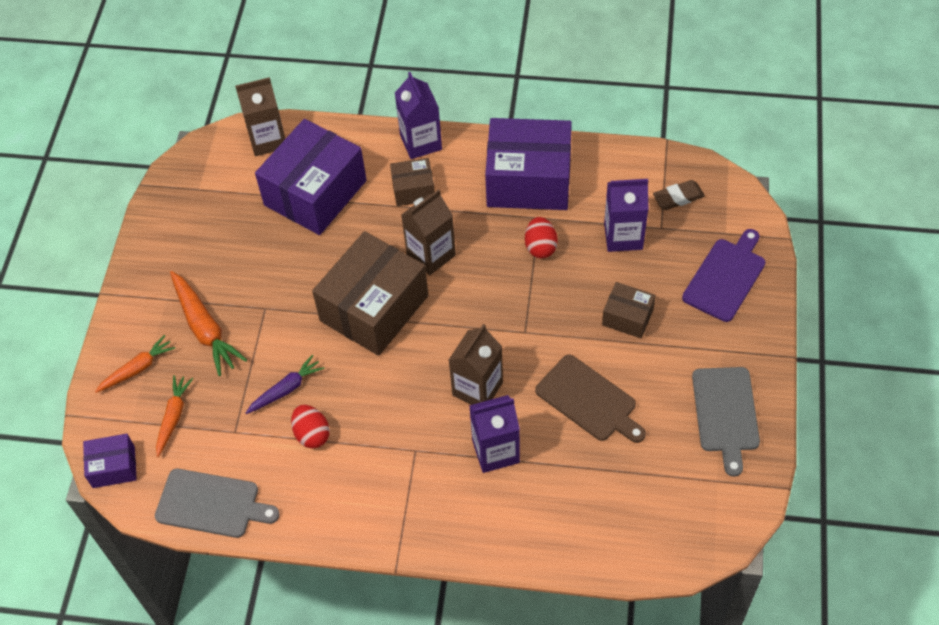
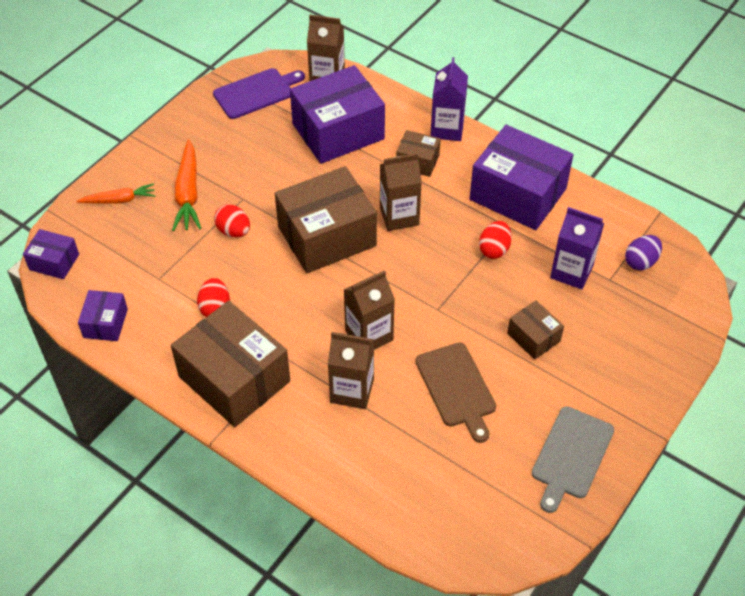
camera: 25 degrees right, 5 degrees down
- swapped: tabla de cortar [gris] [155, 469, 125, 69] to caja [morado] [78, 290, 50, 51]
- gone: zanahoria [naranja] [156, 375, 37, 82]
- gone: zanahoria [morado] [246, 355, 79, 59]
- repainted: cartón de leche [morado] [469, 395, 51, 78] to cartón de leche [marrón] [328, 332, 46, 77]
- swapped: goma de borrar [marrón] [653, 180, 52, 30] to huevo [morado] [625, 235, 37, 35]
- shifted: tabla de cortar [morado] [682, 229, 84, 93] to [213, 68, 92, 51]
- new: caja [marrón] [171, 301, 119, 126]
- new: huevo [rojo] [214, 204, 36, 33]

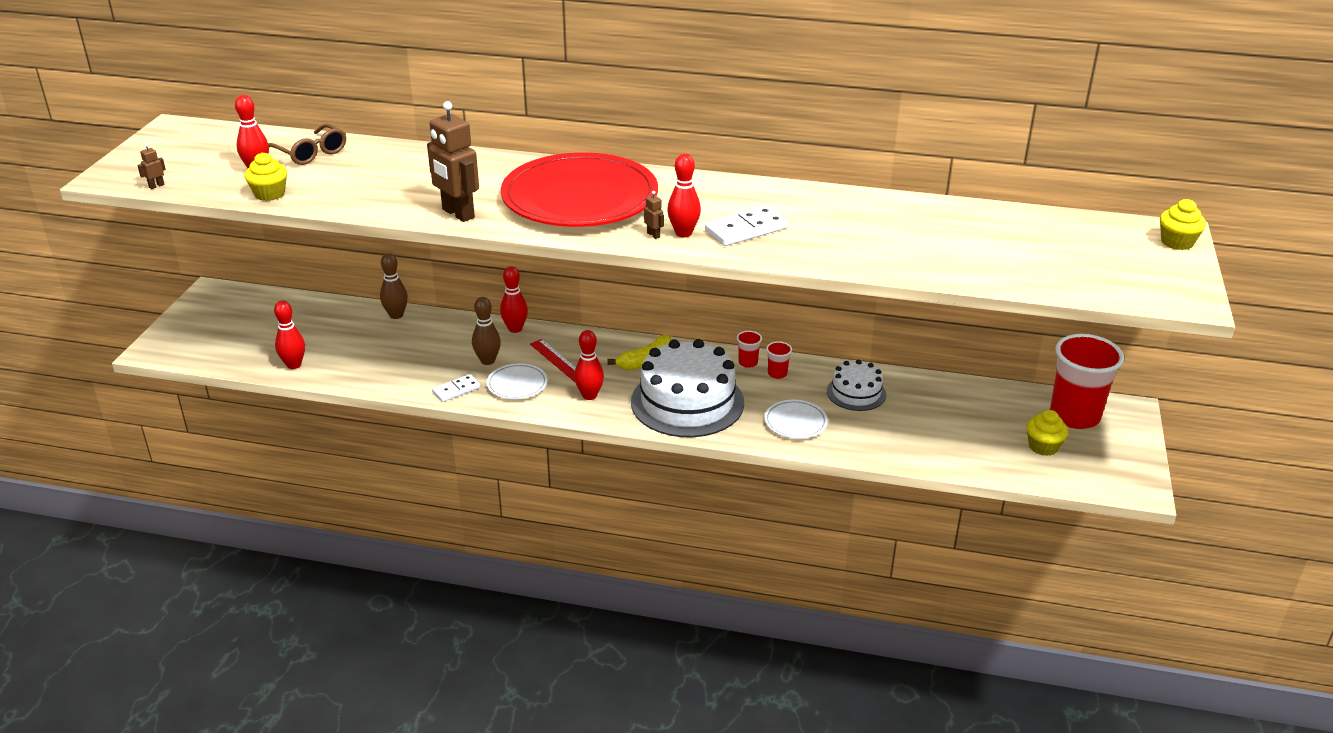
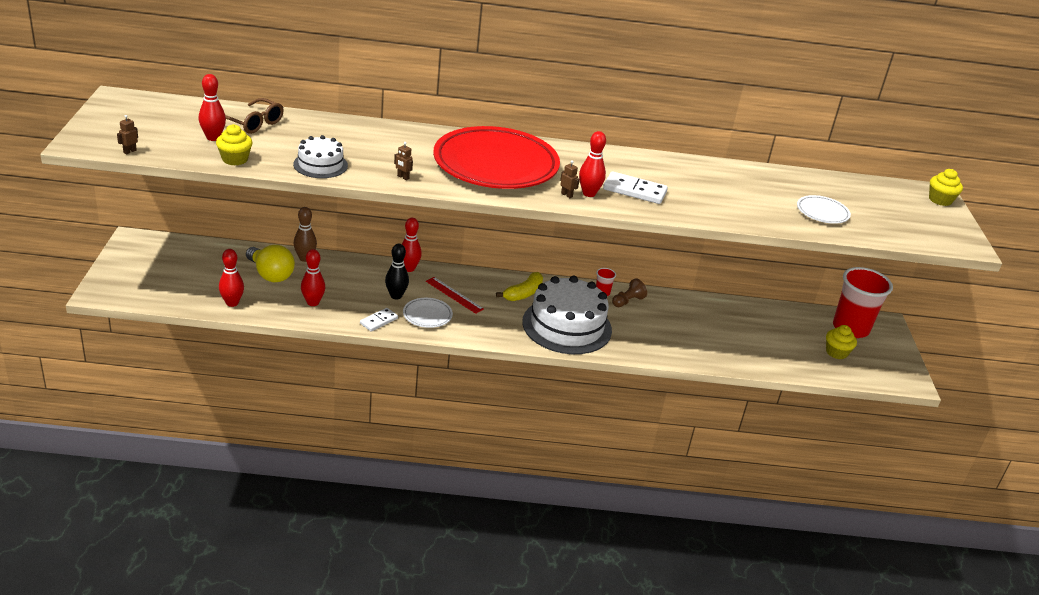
camera: 15 degrees left, 0 degrees up
- scaled: robot [marrón] [427, 101, 52, 121] = [394, 142, 19, 38] x0.40
- repainted: bolo [marrón] [472, 297, 29, 68] to bolo [negro] [385, 244, 24, 55]
- shifted: bolo [rojo] [574, 330, 30, 70] to [301, 249, 24, 57]
- rotated: ficha de dominó [blanco] [705, 206, 83, 40] = [603, 171, 65, 33] 60 degrees clockwise
- shifted: plato [blanco] [764, 400, 64, 39] to [797, 195, 54, 29]
- swapped: vaso [rojo] [766, 341, 26, 38] to peón [marrón] [612, 278, 35, 29]
- shifted: tarta [blanco] [827, 360, 59, 51] to [293, 135, 55, 43]
- new: bombilla [amarillo] [246, 245, 49, 37]

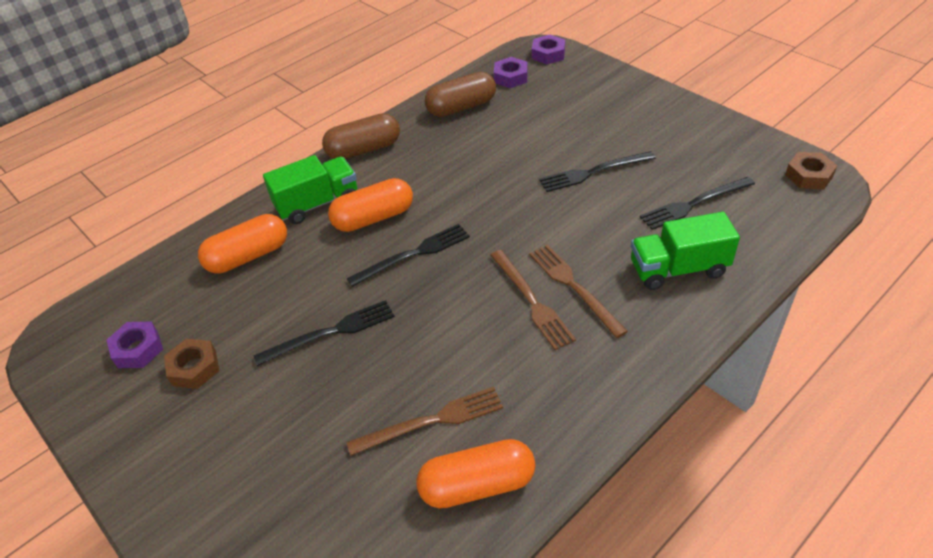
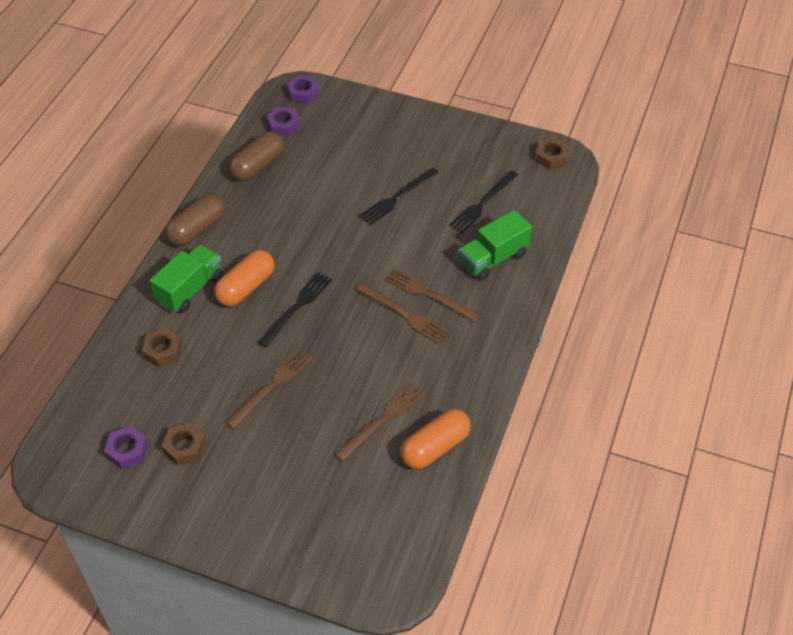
camera: 30 degrees left, 5 degrees up
- swapped: cápsula [naranja] [198, 214, 89, 59] to tuerca [marrón] [142, 328, 40, 39]
- repainted: tenedor [negro] [253, 300, 142, 66] to tenedor [marrón] [226, 349, 87, 80]

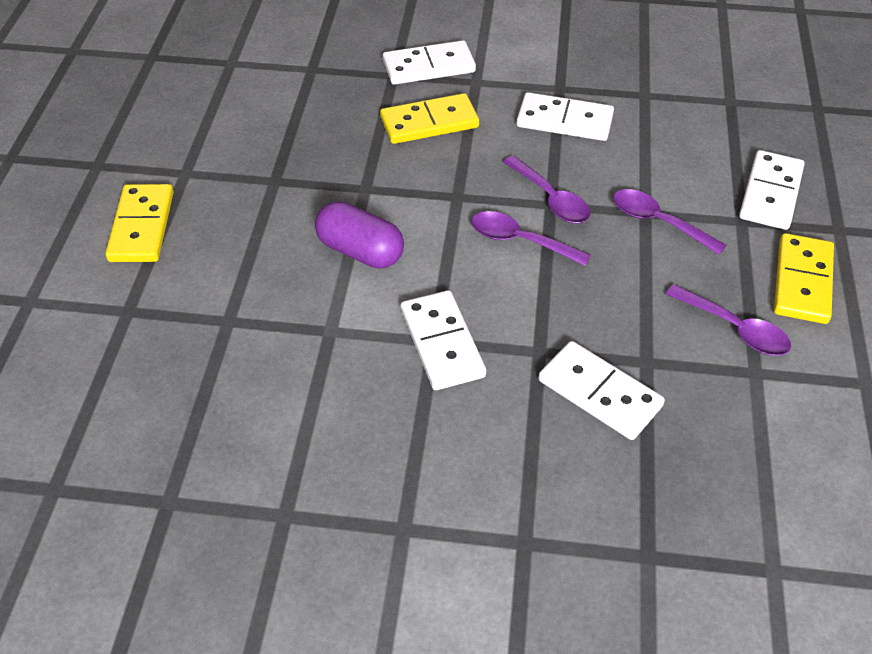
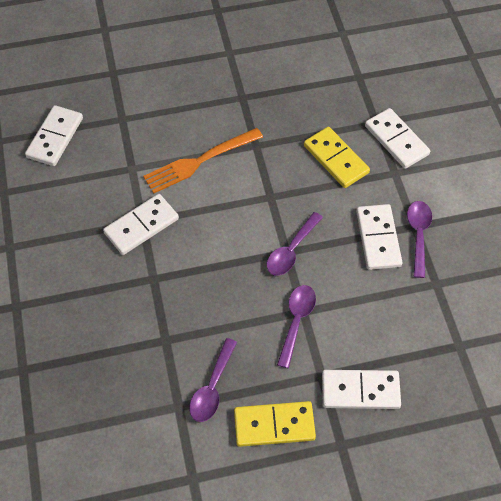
camera: 70 degrees right, 10 degrees up
- gone: ficha de dominó [amarillo] [105, 184, 69, 78]
- swapped: cápsula [morado] [315, 201, 89, 67] to tenedor [naranja] [143, 128, 120, 65]
- shifted: cuchara [morado] [471, 211, 120, 55] to [407, 201, 25, 77]
- shifted: ficha de dominó [blanco] [539, 341, 126, 99] to [25, 105, 58, 61]

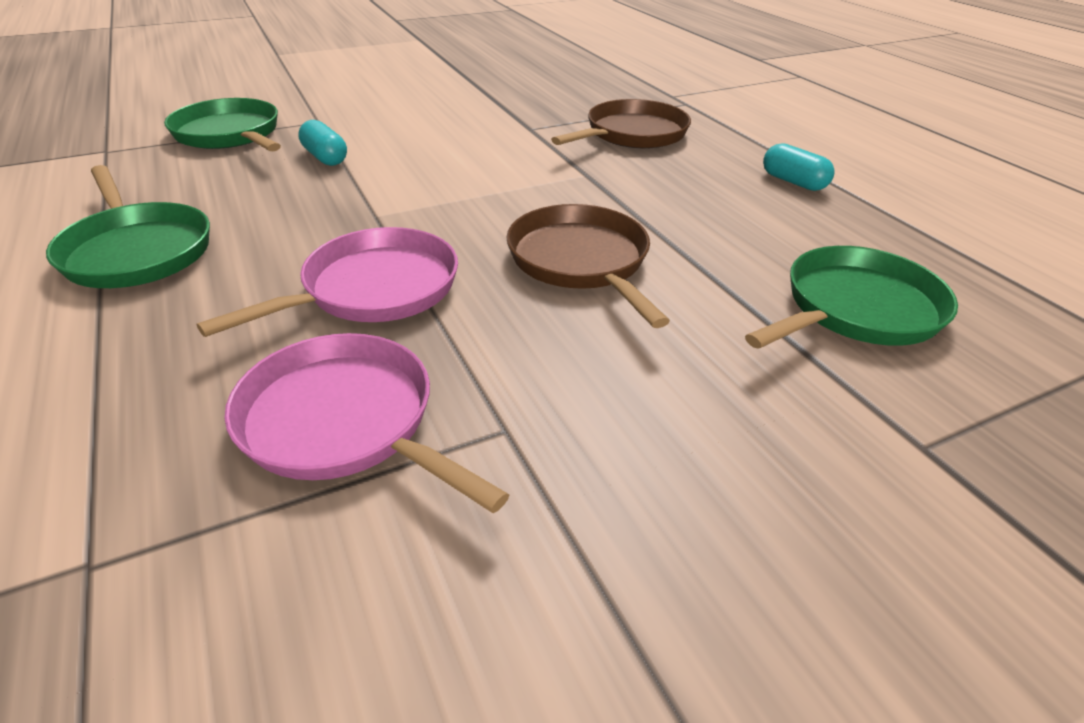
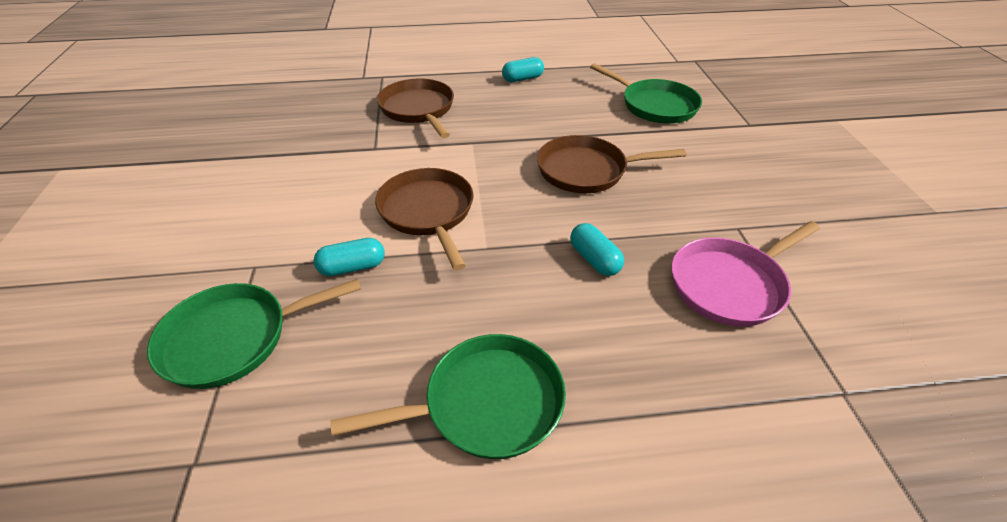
camera: 70 degrees left, 5 degrees up
- swapped: sartén [rosa] [197, 227, 261, 110] to cápsula [turquesa] [570, 223, 54, 53]
- rotated: sartén [verde] [745, 246, 213, 103] = [590, 63, 112, 61] 150 degrees clockwise
- new: sartén [marrón] [375, 168, 99, 102]

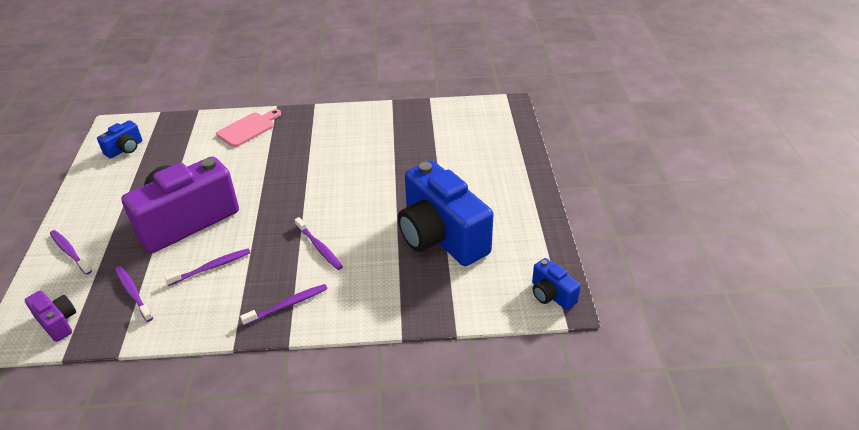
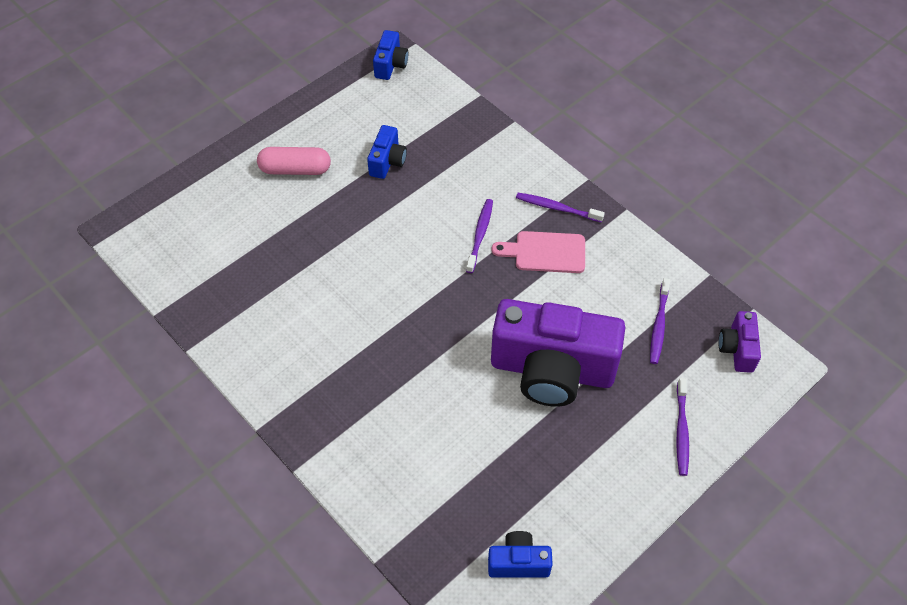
camera: 130 degrees left, 15 degrees up
- gone: cepillo de dientes [morado] [164, 248, 86, 38]
- shifted: tabla de cortar [rosa] [216, 109, 65, 38] to [491, 231, 94, 42]
- scaled: cámara [azul] [398, 160, 95, 106] = [367, 125, 40, 54] x0.44
- new: cápsula [rosa] [257, 147, 74, 28]

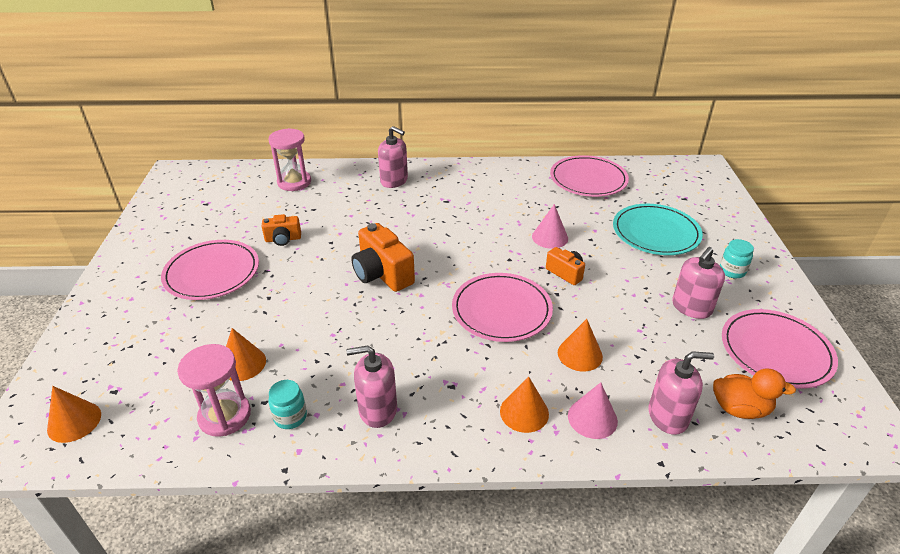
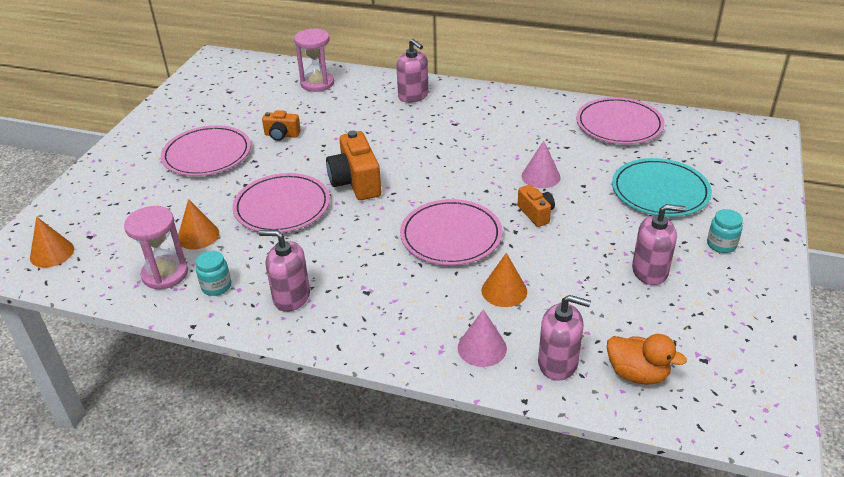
camera: 20 degrees right, 0 degrees up
- gone: cono [naranja] [500, 376, 49, 57]
- rotated: dispensador de jabón [rosa] [672, 247, 53, 72] = [632, 204, 54, 81] 150 degrees counterclockwise
- shifted: plato [rosa] [722, 309, 116, 80] to [232, 173, 98, 60]

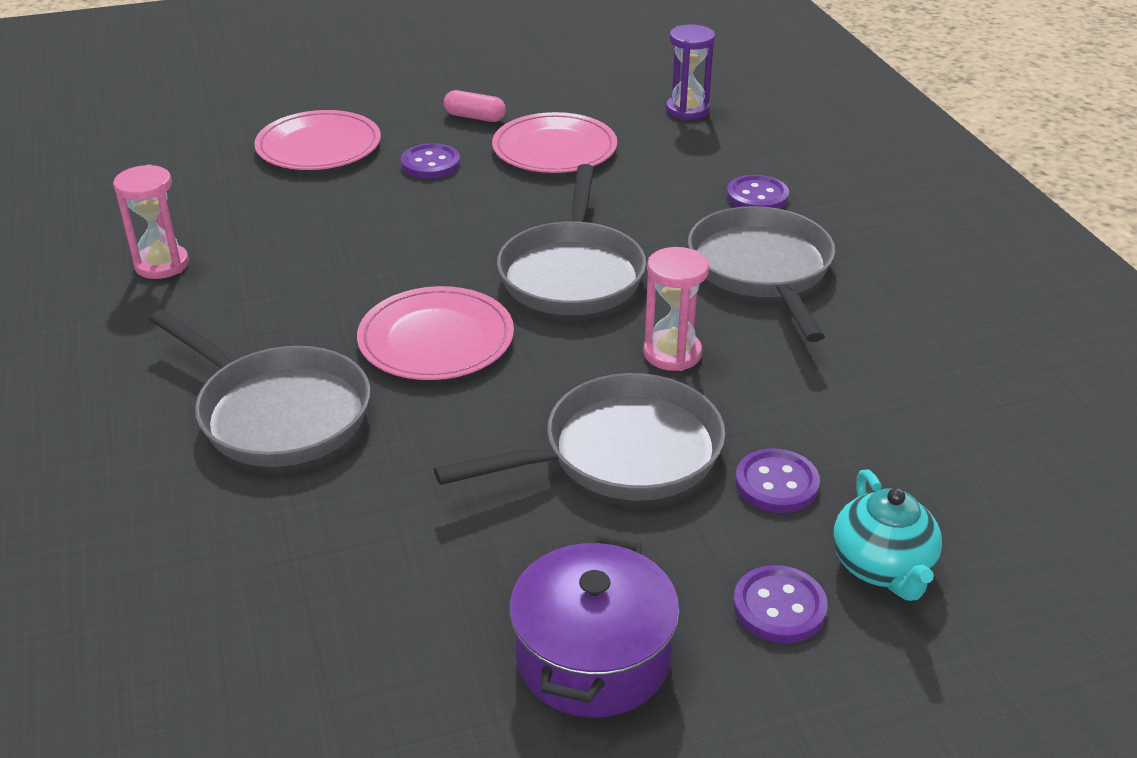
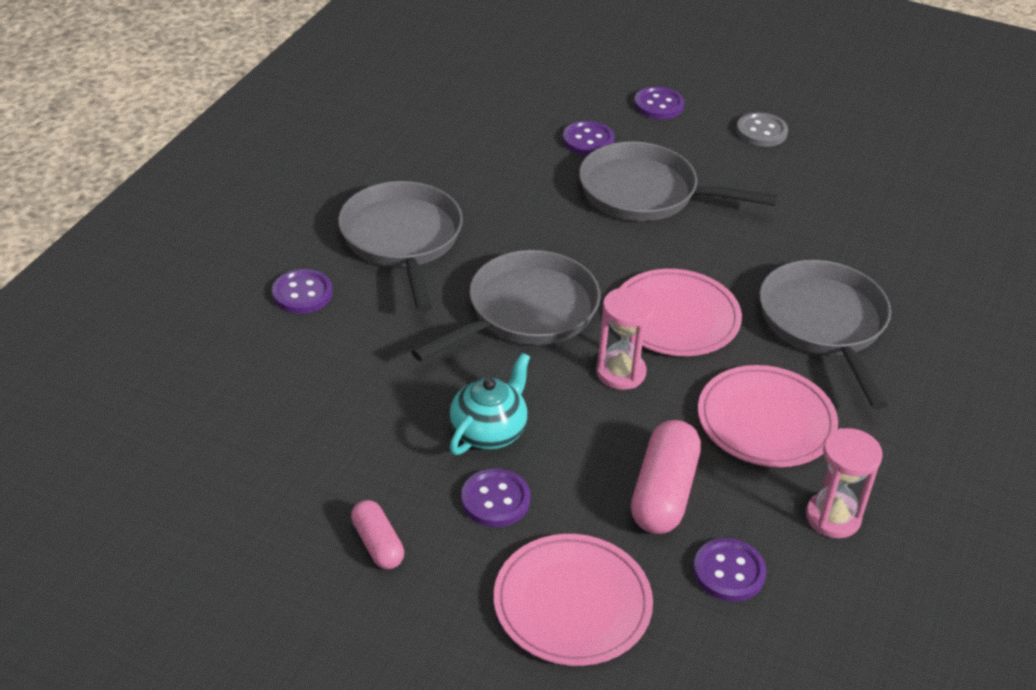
camera: 140 degrees left, 5 degrees up
- shifted: plato [rosa] [492, 112, 125, 61] to [698, 365, 140, 102]
- swapped: olla [morado] [509, 536, 171, 182] to botón [gris] [736, 112, 52, 35]
- shifted: reloj de arena [rosa] [643, 247, 66, 124] to [596, 287, 59, 103]
- gone: reloj de arena [morado] [666, 25, 49, 95]
- rotated: sartén [gris] [688, 206, 147, 136] = [338, 181, 125, 131] 135 degrees clockwise
- shifted: tetera [turquesa] [833, 469, 109, 132] to [450, 353, 80, 102]
- new: cápsula [rosa] [631, 420, 70, 114]
- new: botón [morado] [693, 538, 73, 64]

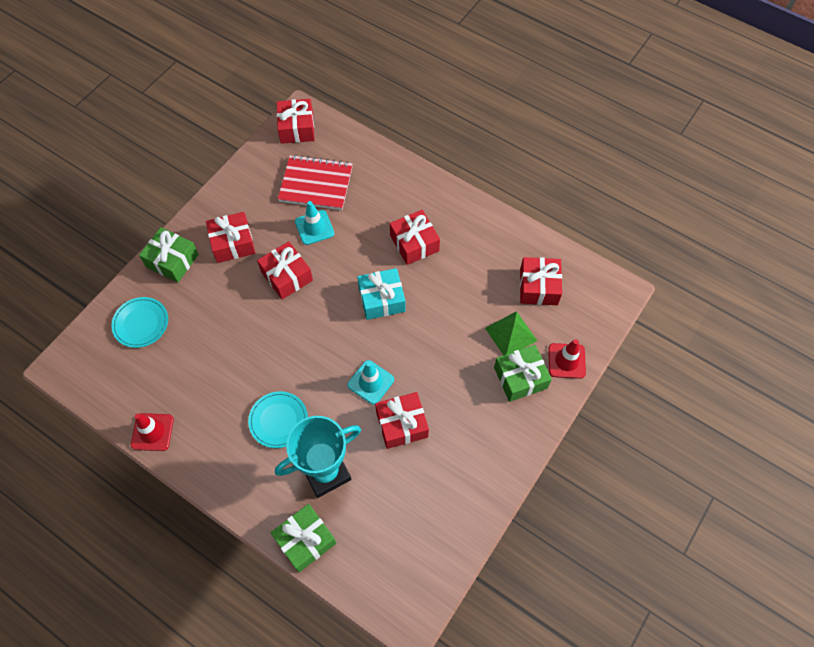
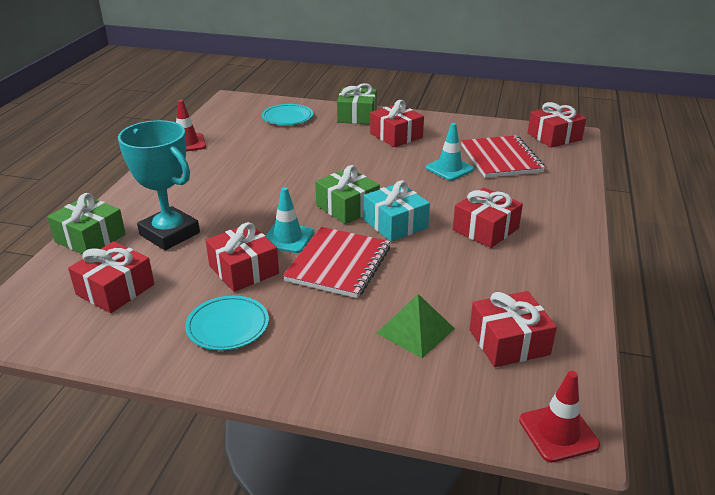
camera: 70 degrees right, 30 degrees down
- shifted: plato [turquesa] [248, 391, 60, 57] to [185, 296, 84, 54]
- shifted: regalo [rojo] [257, 241, 56, 58] to [68, 241, 86, 72]
- shifted: regalo [verde] [494, 345, 58, 57] to [315, 165, 65, 59]
- shifted: cono de tráfico [rojo] [548, 339, 38, 40] to [519, 371, 81, 92]
- new: cuaderno [rojo] [283, 227, 107, 71]

